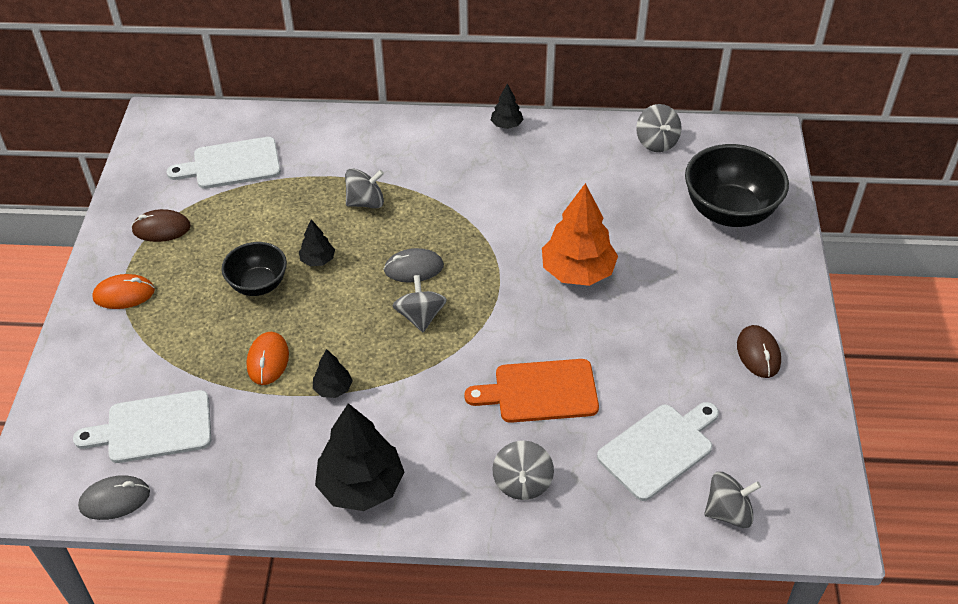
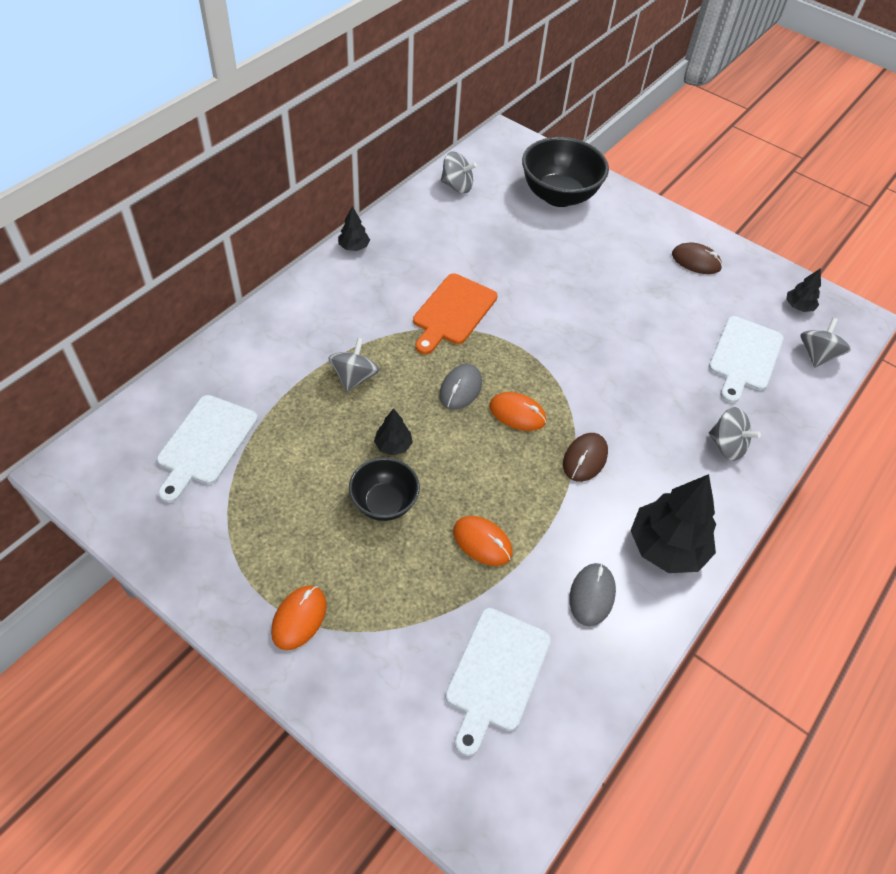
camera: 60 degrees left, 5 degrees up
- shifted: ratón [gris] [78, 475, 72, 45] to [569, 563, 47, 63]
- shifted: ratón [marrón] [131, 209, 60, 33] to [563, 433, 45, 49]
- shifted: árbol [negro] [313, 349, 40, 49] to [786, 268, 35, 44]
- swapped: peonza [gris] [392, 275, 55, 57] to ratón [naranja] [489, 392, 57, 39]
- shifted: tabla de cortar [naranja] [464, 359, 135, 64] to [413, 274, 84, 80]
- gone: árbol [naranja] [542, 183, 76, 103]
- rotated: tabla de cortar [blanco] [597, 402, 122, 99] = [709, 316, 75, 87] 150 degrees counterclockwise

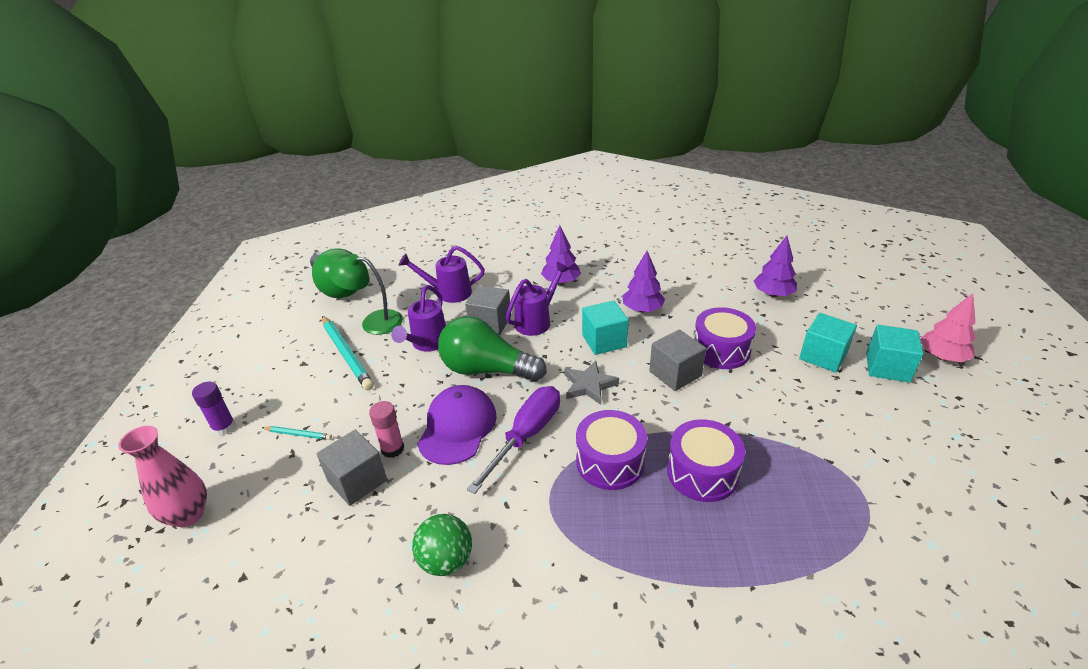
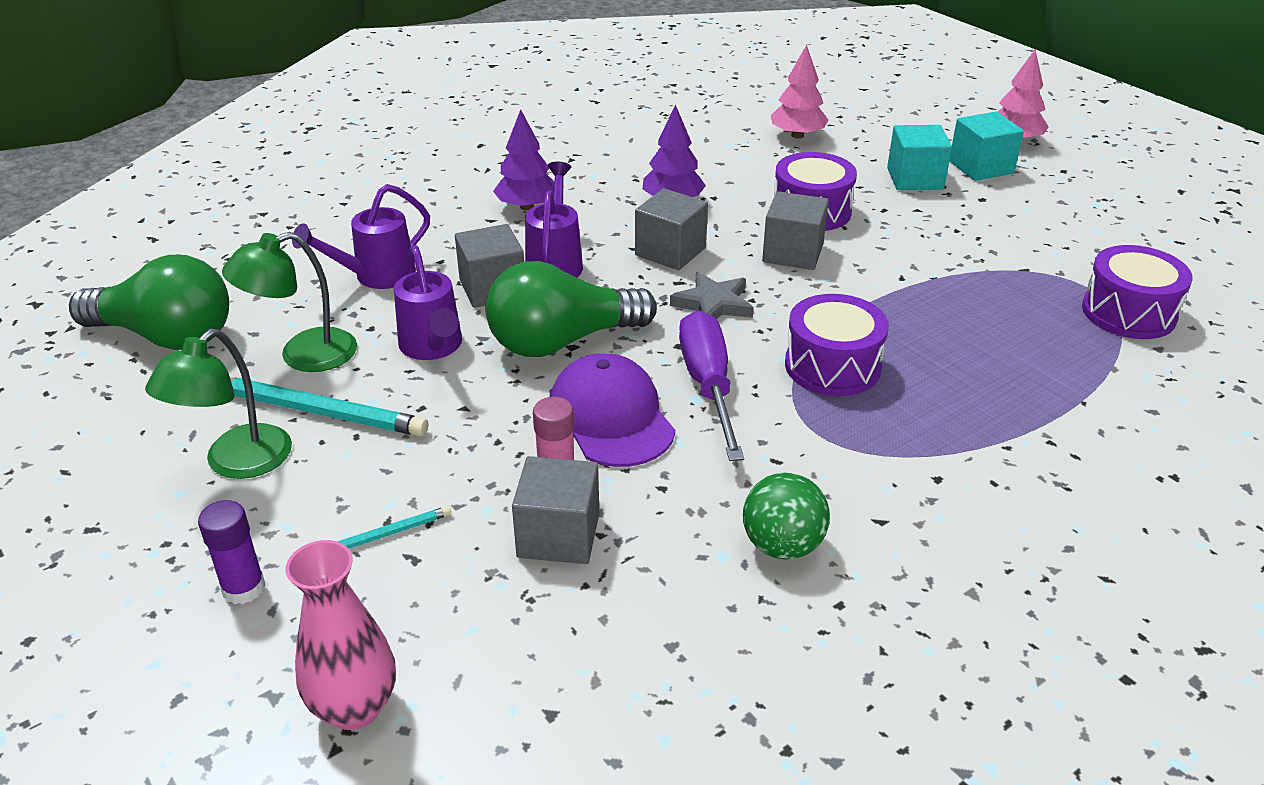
camera: 40 degrees left, 0 degrees up
- repainted: cubo [turquesa] [582, 300, 47, 55] to cubo [gris] [635, 188, 73, 82]
- shifted: tambor [morado] [667, 419, 78, 83] to [1082, 245, 111, 94]
- repainted: árbol [morado] [754, 236, 43, 61] to árbol [rosa] [771, 45, 57, 94]
- new: lámpara [verde] [145, 329, 147, 150]

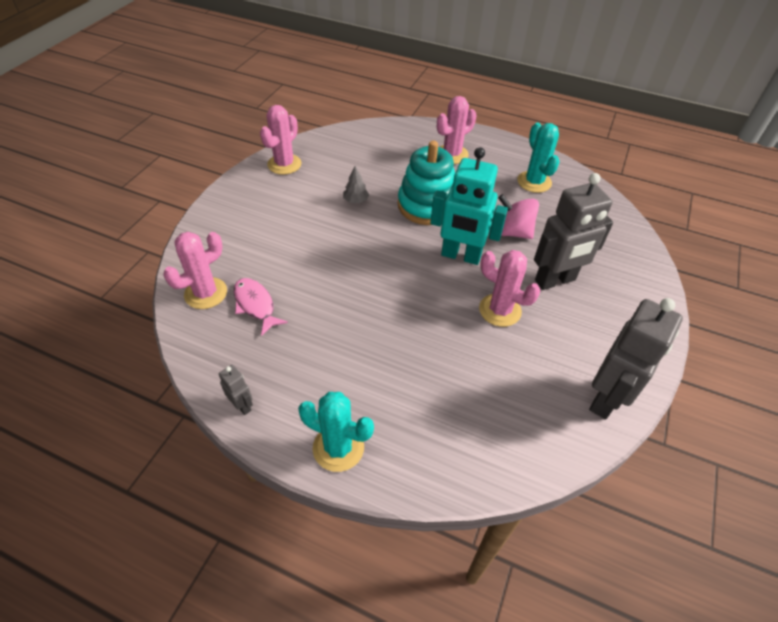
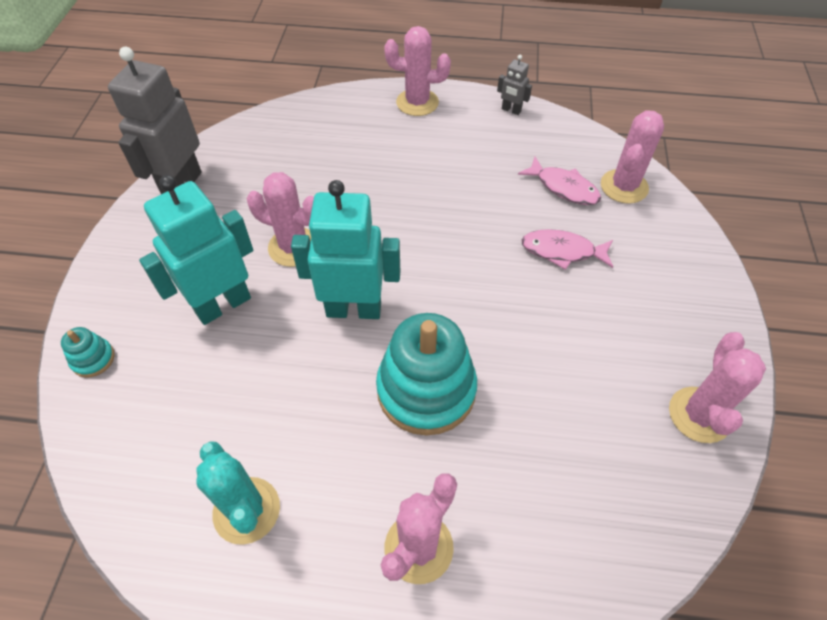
camera: 165 degrees right, 5 degrees up
- repainted: cactus [turquesa] [298, 392, 76, 80] to cactus [rosa] [384, 26, 67, 90]
- gone: árbol [gris] [343, 166, 26, 37]
- gone: peonza [rosa] [498, 194, 41, 45]
- repainted: robot [gris] [534, 173, 79, 117] to robot [turquesa] [139, 175, 114, 150]
- new: juguete apilable [turquesa] [61, 327, 54, 51]
- new: pez [rosa] [521, 229, 92, 41]

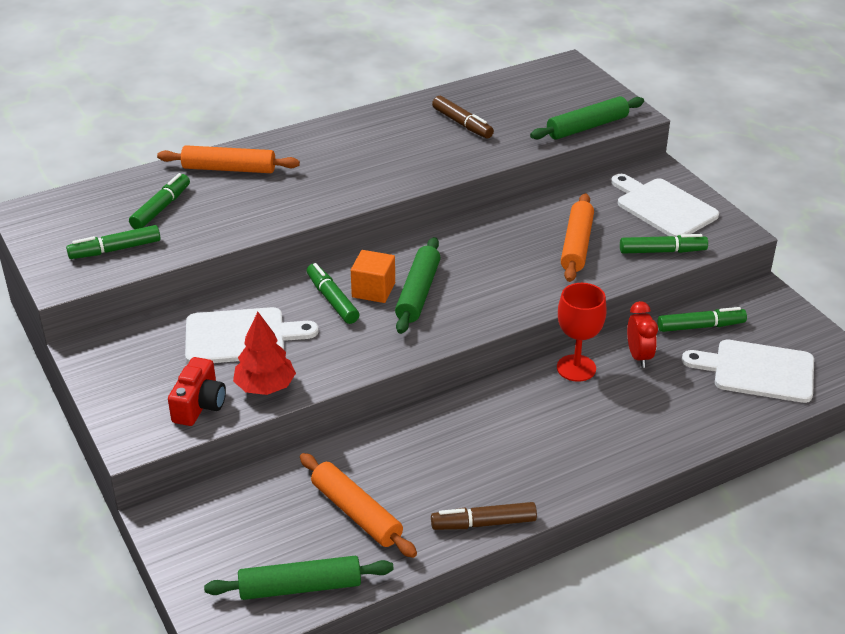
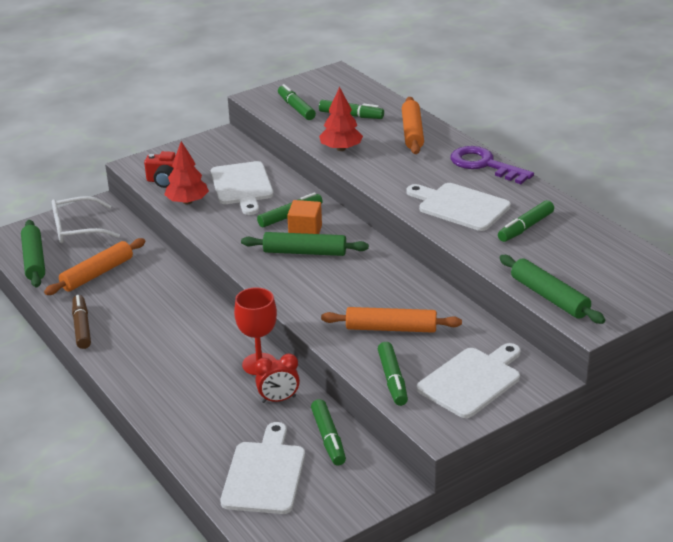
camera: 85 degrees right, 5 degrees down
- repainted: rotulador [marrón] [432, 96, 62, 43] to rotulador [verde] [498, 200, 56, 42]
- new: gafas [blanco] [52, 196, 68, 47]
- new: árbol [rojo] [319, 87, 44, 64]
- new: tabla de cortar [blanco] [407, 183, 104, 48]
- new: llave [morado] [450, 146, 84, 38]

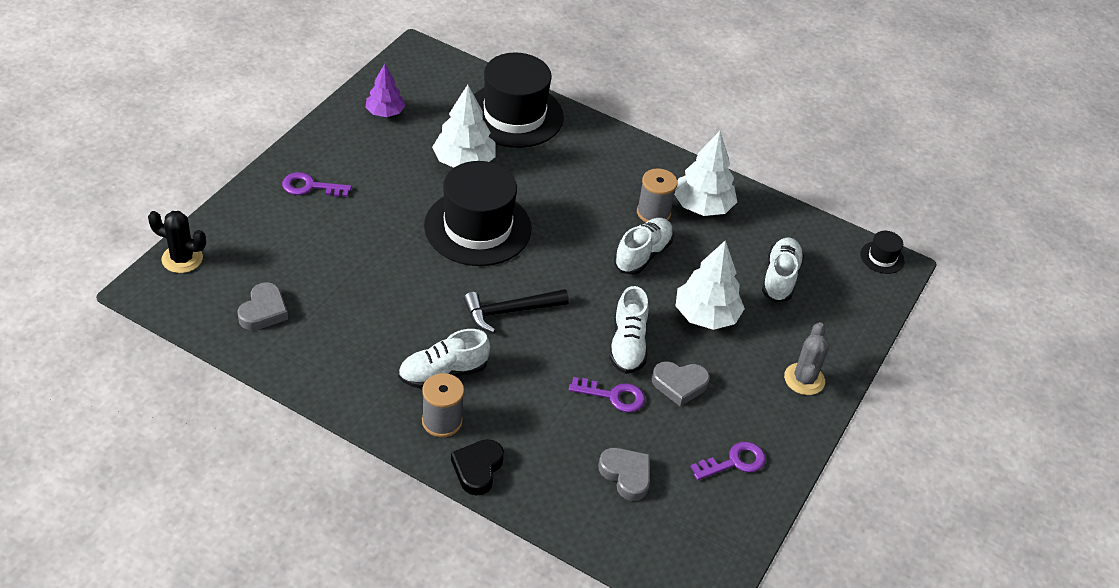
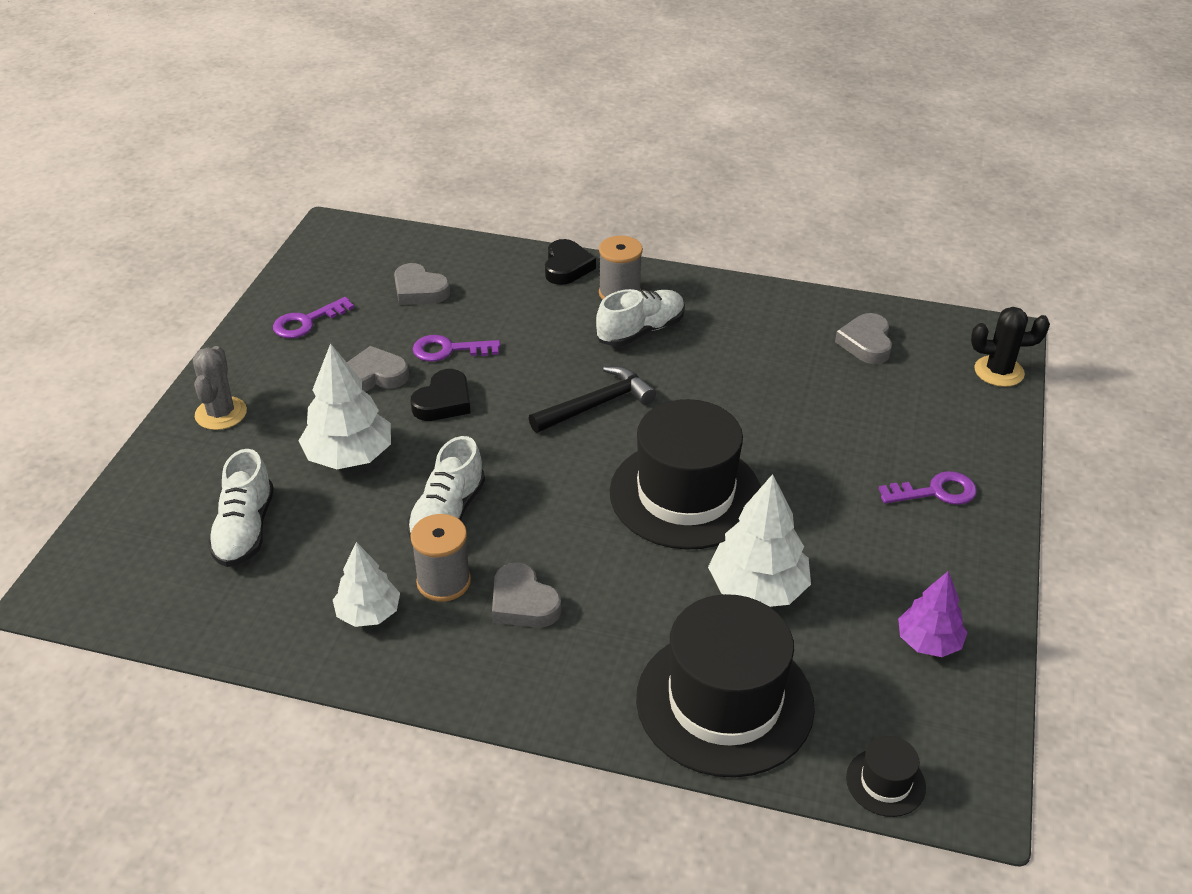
camera: 170 degrees right, 5 degrees down
- swapped: zapato [blanco] [609, 286, 40, 88] to corazón [negro] [411, 369, 60, 52]
- scaled: árbol [blanco] [674, 131, 63, 85] = [333, 542, 67, 85] x0.64
- shifted: sombrero [negro] [860, 231, 45, 43] to [846, 736, 80, 81]
- new: corazón [gris] [492, 562, 69, 66]

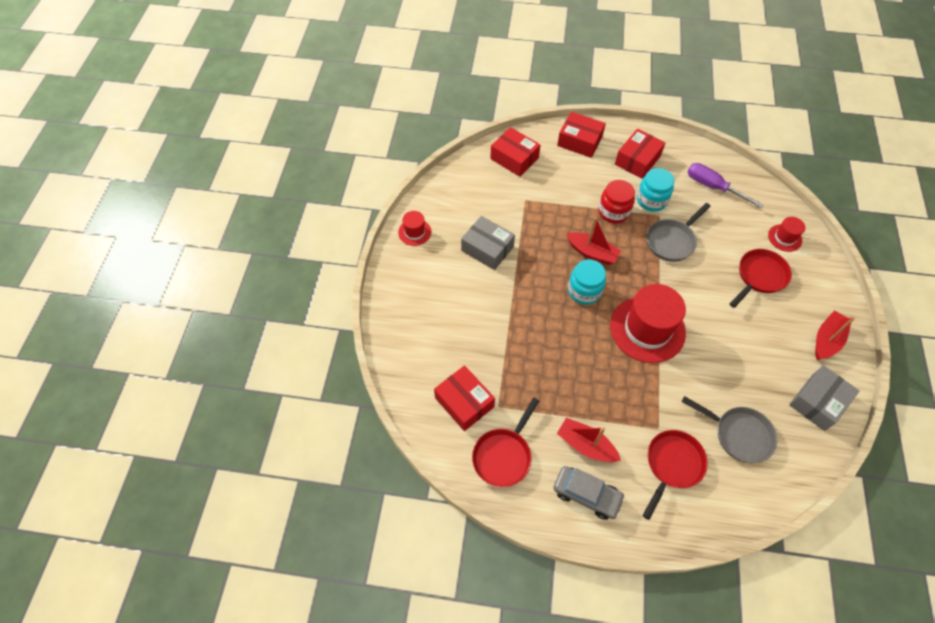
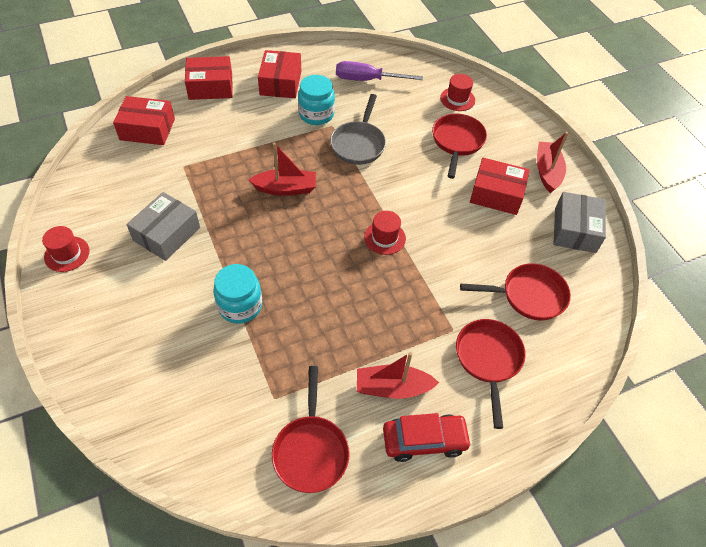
camera: 35 degrees left, 5 degrees down
- shifted: caja [rojo] [434, 365, 61, 66] to [470, 158, 60, 57]
- rotated: caja [gris] [461, 216, 54, 54] = [126, 192, 74, 69] 60 degrees counterclockwise
- repainted: coche [gris] [553, 466, 72, 54] to coche [rojo] [383, 413, 89, 49]
- shifted: tarro [turquesa] [568, 259, 38, 46] to [213, 264, 49, 59]
- gone: tarro [rojo] [598, 180, 37, 43]
- scaled: sombrero [rojo] [610, 284, 76, 79] = [364, 211, 42, 44] x0.48
- repainted: sartén [gris] [682, 396, 95, 67] to sartén [rojo] [460, 263, 111, 58]

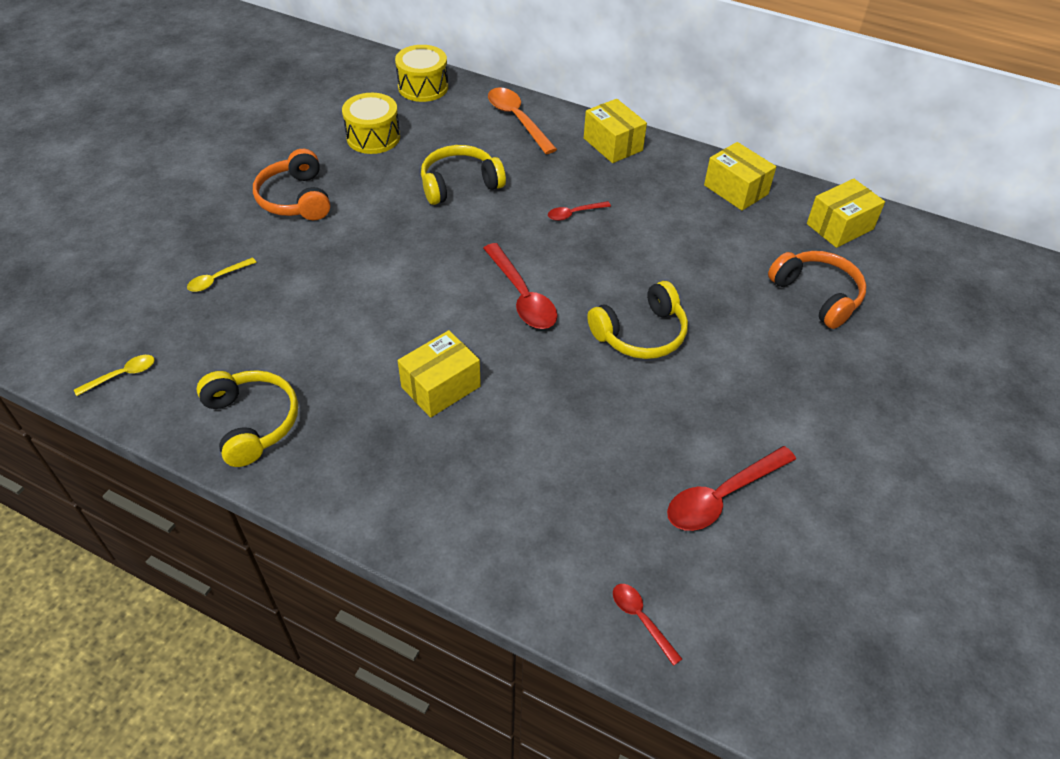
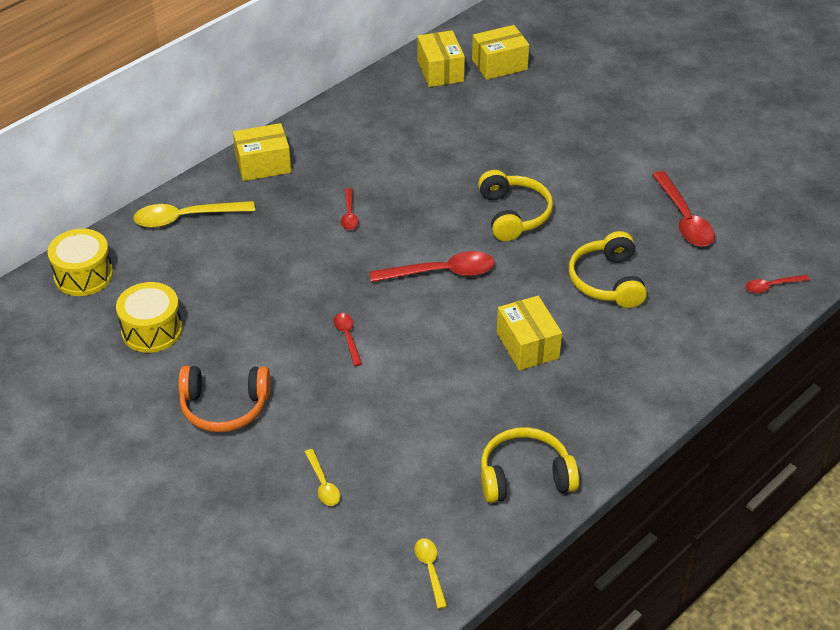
camera: 70 degrees left, 5 degrees down
- shifted: auriculares [amarillo] [421, 145, 85, 60] to [569, 231, 78, 77]
- repainted: cuchara [naranja] [488, 87, 69, 67] to cuchara [amarillo] [133, 201, 122, 27]
- shifted: caja [amarillo] [704, 142, 72, 69] to [472, 25, 57, 55]
- gone: auriculares [naranja] [768, 251, 98, 78]
- new: cuchara [rojo] [334, 313, 28, 53]

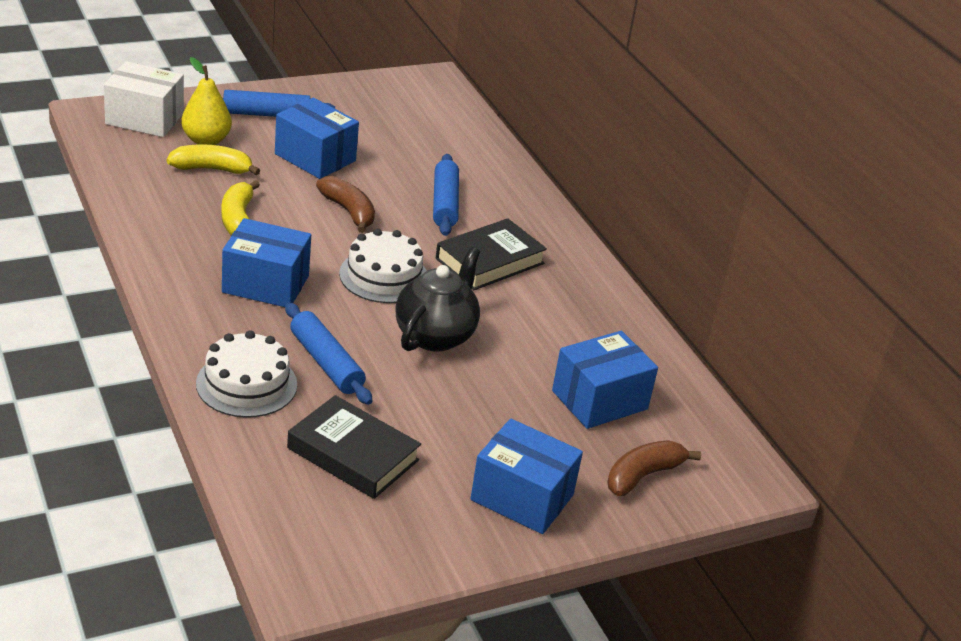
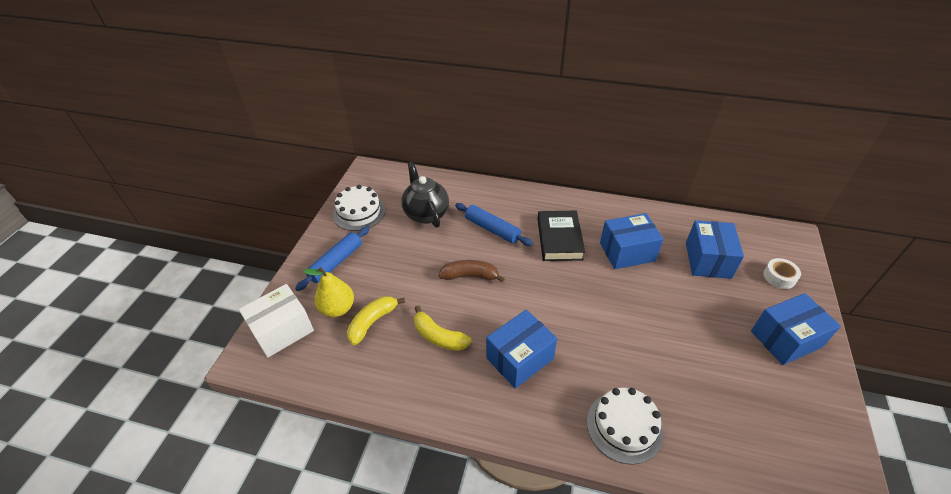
camera: 45 degrees left, 10 degrees up
- shifted: caja [azul] [275, 98, 84, 81] to [600, 213, 64, 56]
- gone: rodillo [azul] [285, 302, 87, 103]
- gone: libro [negro] [287, 395, 134, 104]
- shifted: tarta [blanco] [339, 229, 88, 74] to [333, 185, 52, 46]
- shifted: tetera [negro] [396, 247, 84, 105] to [401, 162, 48, 66]
- swapped: plátano [marrón] [607, 440, 94, 56] to cinta adhesiva [blanco] [763, 258, 38, 31]

